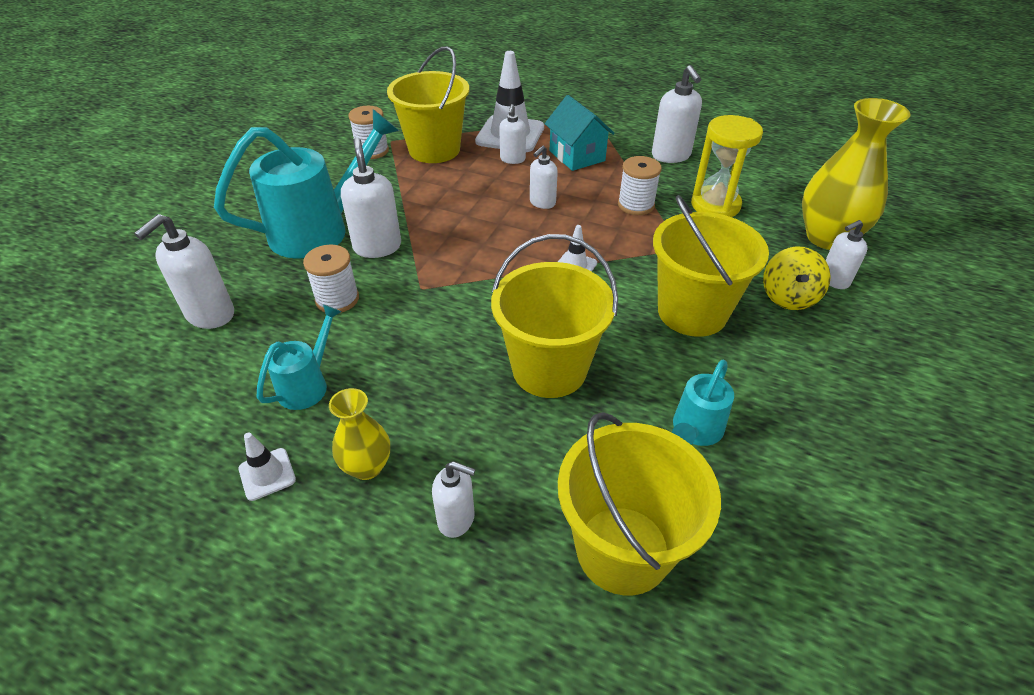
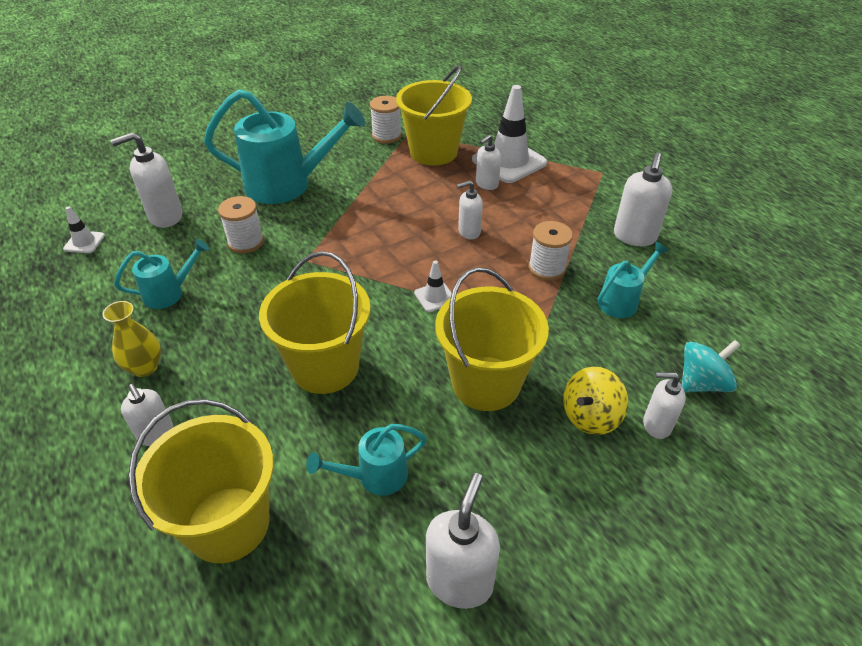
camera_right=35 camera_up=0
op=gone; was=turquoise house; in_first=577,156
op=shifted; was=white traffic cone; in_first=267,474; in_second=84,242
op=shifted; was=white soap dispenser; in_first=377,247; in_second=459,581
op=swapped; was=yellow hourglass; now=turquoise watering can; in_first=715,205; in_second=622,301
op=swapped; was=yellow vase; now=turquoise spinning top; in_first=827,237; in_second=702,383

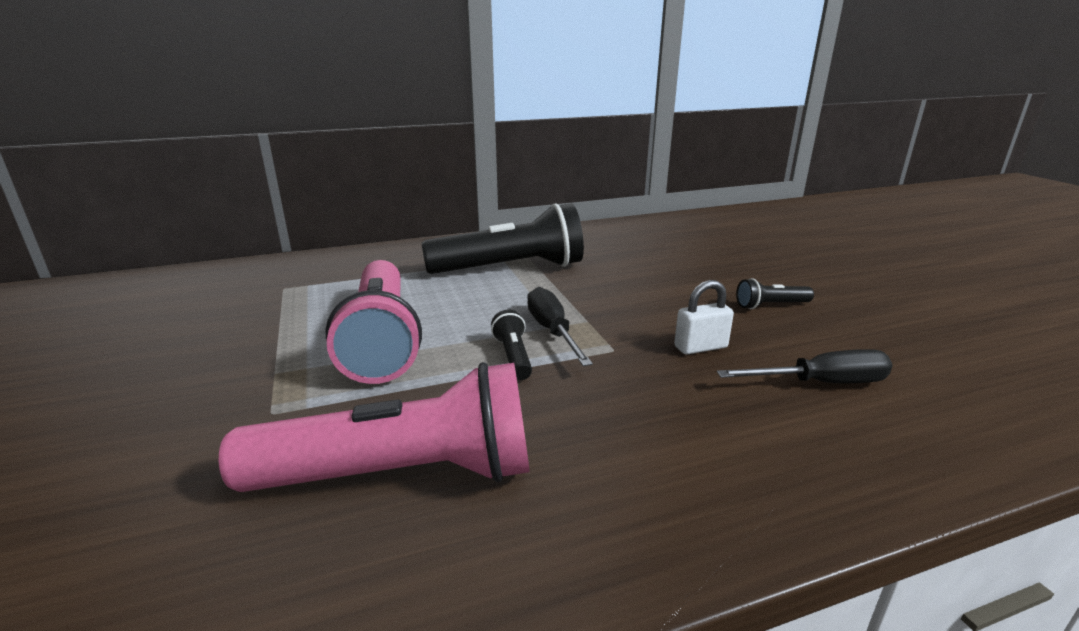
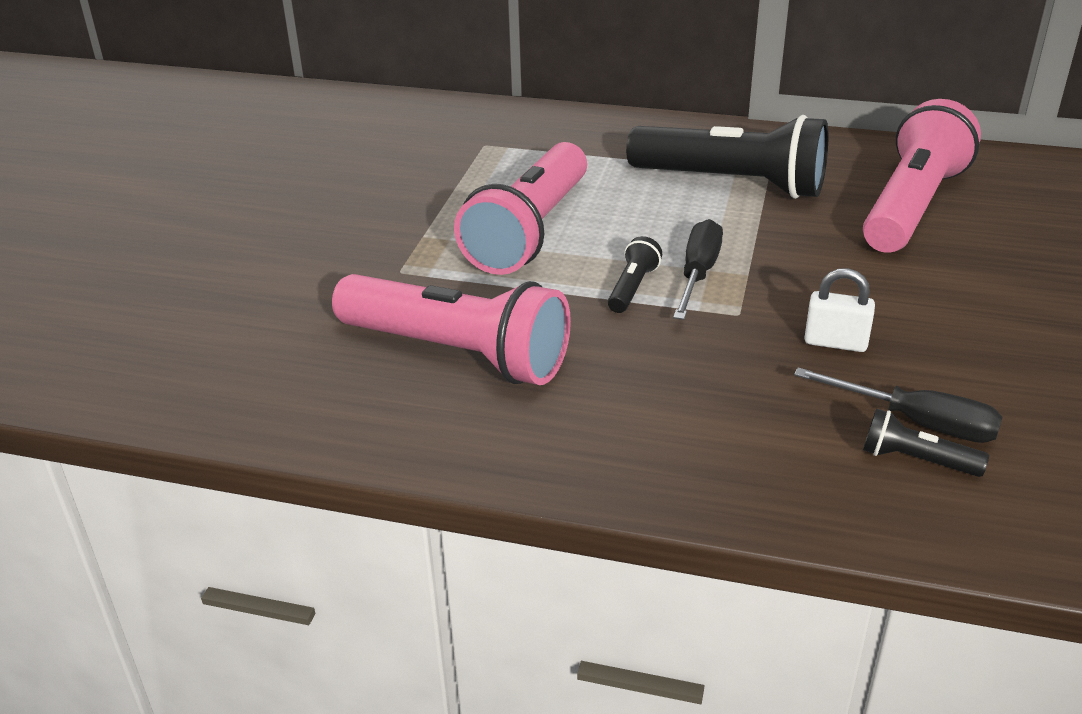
camera_right=35 camera_up=10
op=new; now=pink flashlight; in_second=912,206
op=shifted; was=black flashlight; in_first=771,305; in_second=916,460

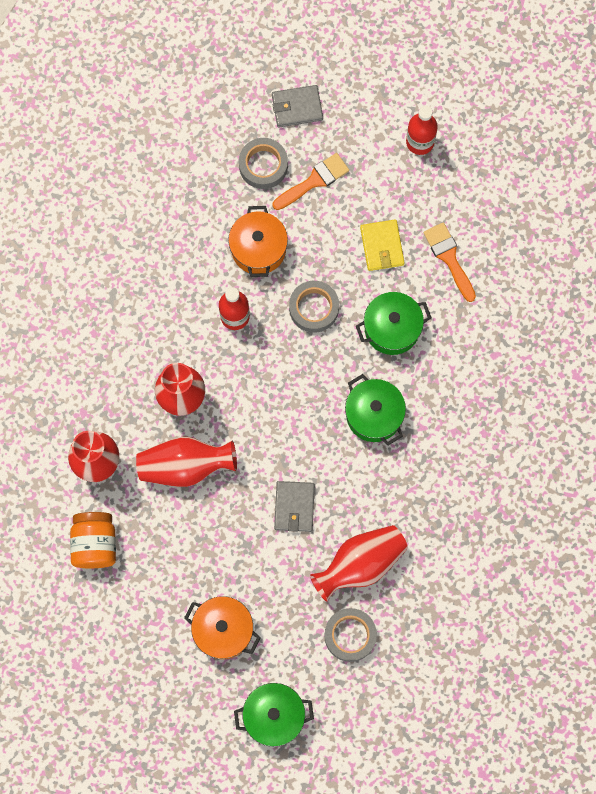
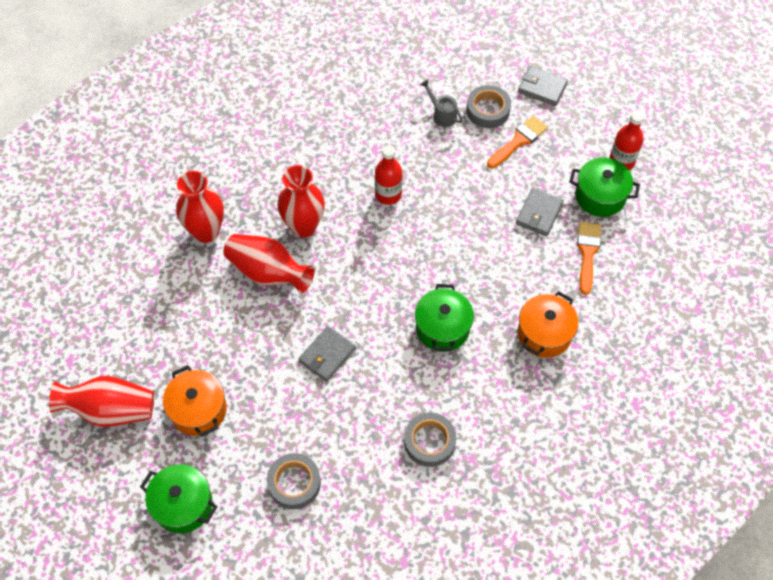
camera_right=35 camera_up=-15
op=gone; was=orange jar; in_first=95,544
op=new; now=grey watering can; in_second=442,114
op=shifted; was=orange pot; in_first=258,249; in_second=544,333
op=shifted; was=grey tape; in_first=314,308; in_second=429,442
op=shifted; was=red vase; in_first=360,564; in_second=111,410
op=shifted; was=green pot; in_first=392,328; in_second=600,196
op=repainted; was=yellow wallet; now=grey wallet; in_first=382,246; in_second=539,213
op=rotated; was=orange brush; in_first=314,181; in_second=518,141; clockwise=-45

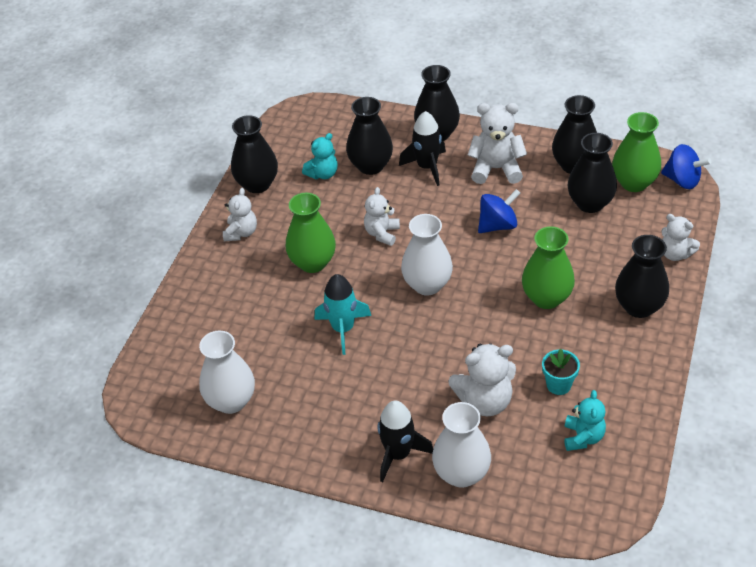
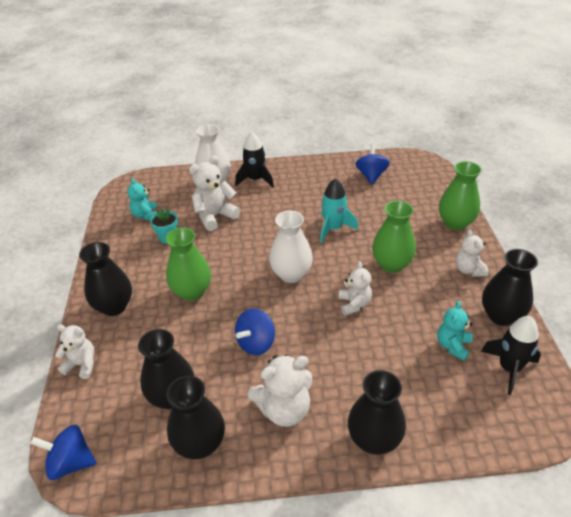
camera_right=155 camera_up=-5
op=gone; was=black vase; in_first=371,166
op=shifted; was=black rocket; in_first=427,167; in_second=509,368
op=shifted; was=green vase; in_first=634,183; in_second=455,223
op=swapped; was=white vase; now=blue spinning top; in_first=231,401; in_second=371,176

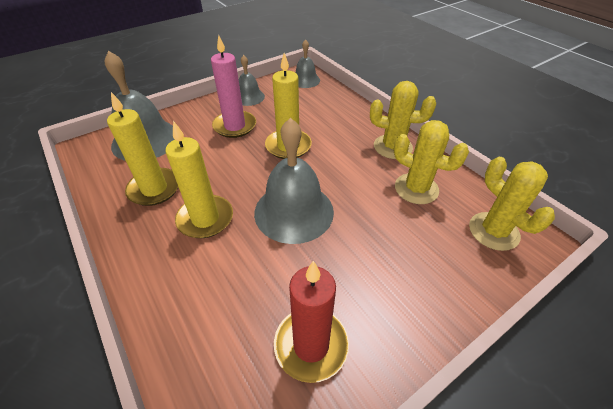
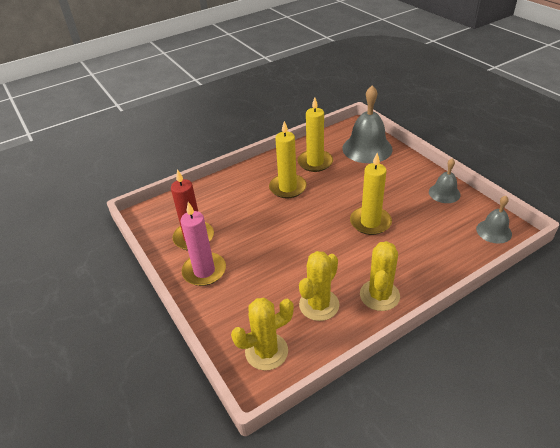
camera_right=95 camera_up=-5
op=gone; was=grey bell; in_first=294,211
op=shifted; was=pink candle; in_first=235,126; in_second=204,271

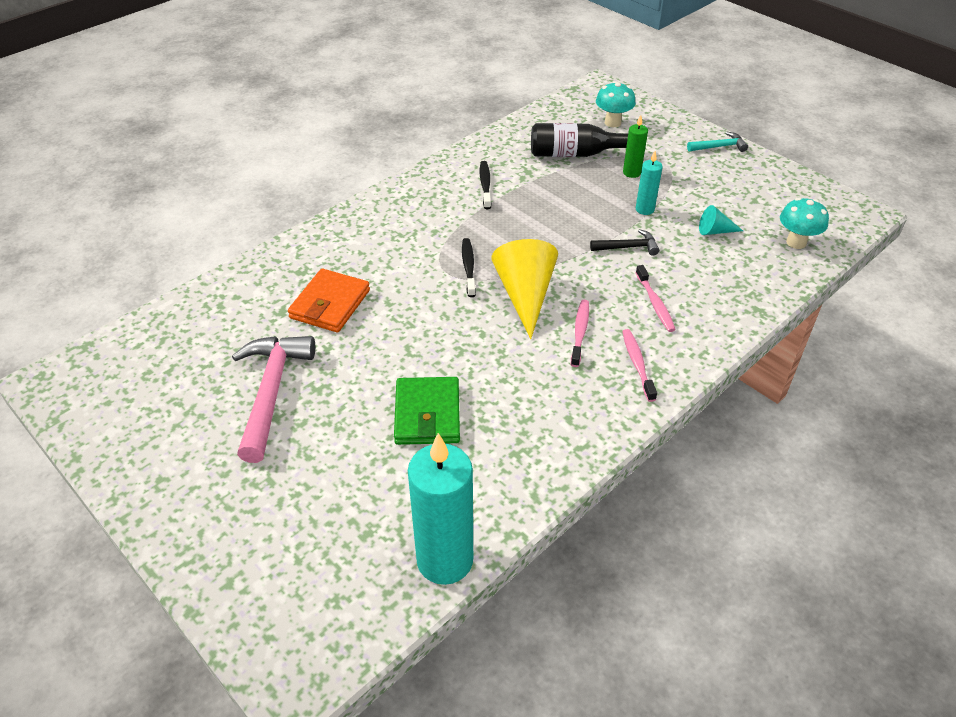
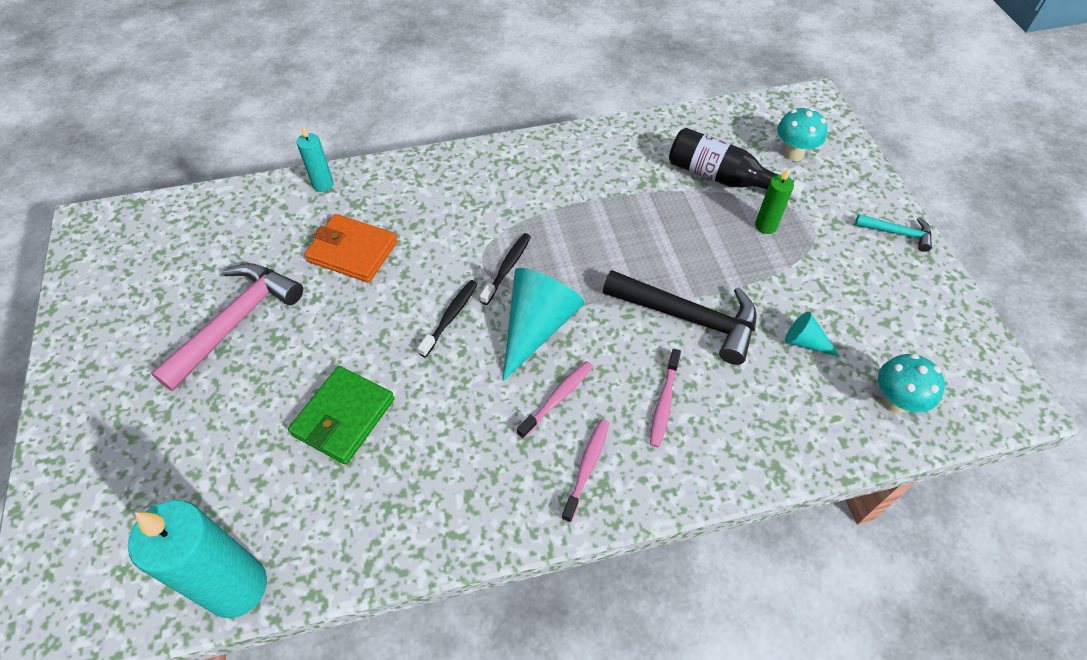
camera_right=30 camera_up=10
op=shifted; was=black toothbrush; in_first=485,185; in_second=450,317
op=shifted; was=turquoise candle; in_first=644,209; in_second=323,184
op=repainted; was=yellow cone; now=turquoise cone; in_first=525,295; in_second=537,327
op=rotated; was=orange wallet; in_first=330,304; in_second=352,251; clockwise=60
op=scaled; was=black hammer; in_first=628,247; in_second=688,318; ratio=1.95

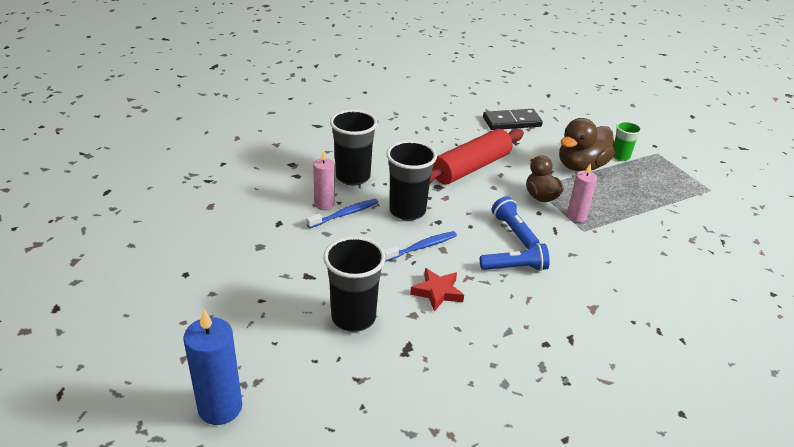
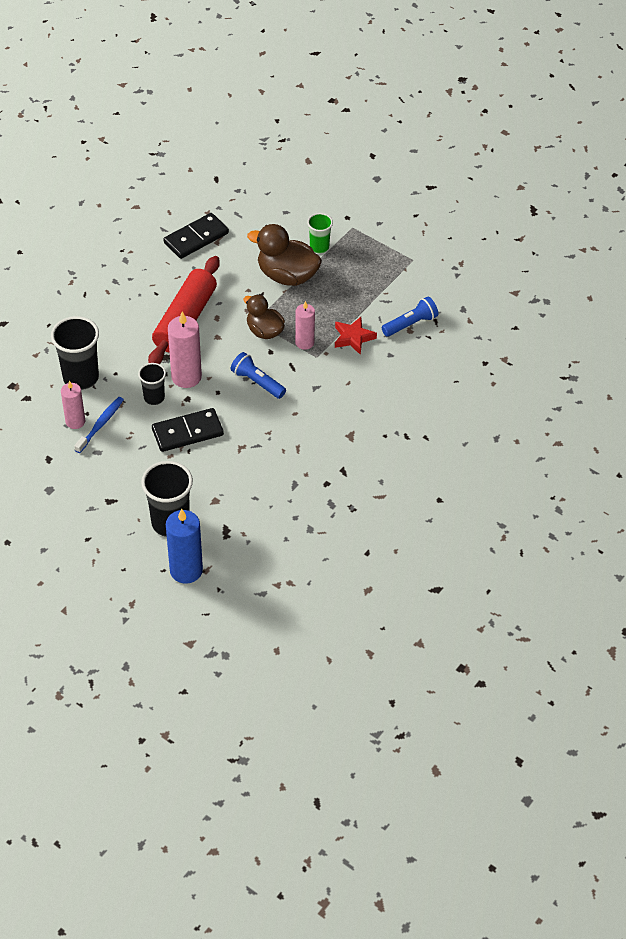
camera_right=-25 camera_up=15
op=new; now=pink candle; in_second=186,377
op=shifted; was=blue candle; in_first=220,407; in_second=186,570
op=shifted; was=red star; in_first=437,292; in_second=353,338
op=shifted; was=blue flashlight; in_first=515,268; in_second=410,324
op=swapped; was=blue toothbrush; now=black domino; in_first=422,247; in_second=187,432
op=rotated; was=brown duck; in_first=581,166; in_second=287,276; clockwise=90
op=scaled; was=black cup; in_first=407,211; in_second=154,398; ratio=0.58

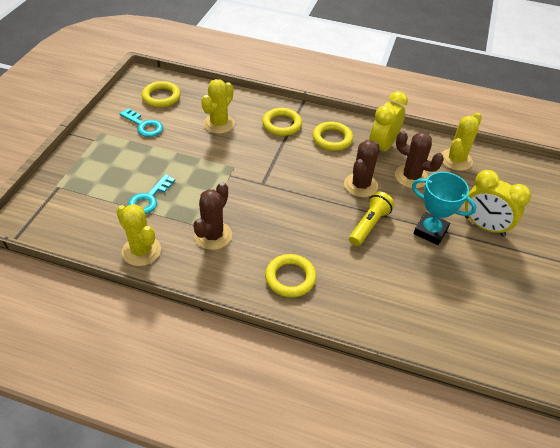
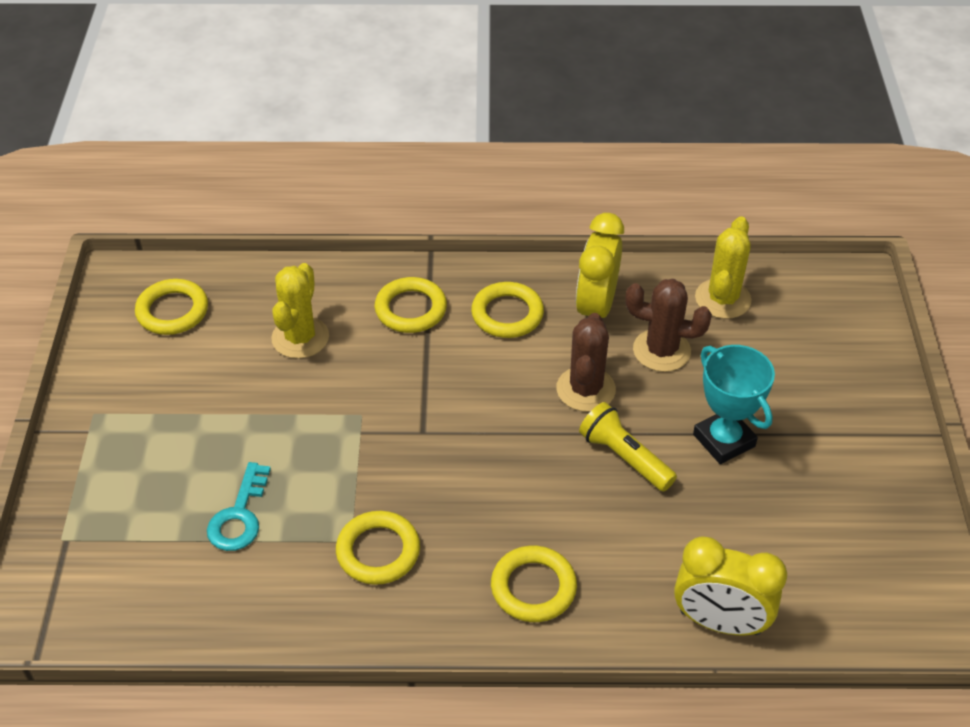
camera_right=-15 camera_up=0
op=gone; was=yellow cactus; in_first=141,251
op=gone; was=turquoise key; in_first=144,125
op=shifted; was=yellow clock; in_first=484,226; in_second=720,622
op=swapped; was=brown cactus; now=yellow ring; in_first=213,235; in_second=378,551
op=rotated; was=yellow flashlight; in_first=369,225; in_second=624,457; clockwise=-60
op=rotated; was=turquoise trophy; in_first=430,231; in_second=724,440; clockwise=45

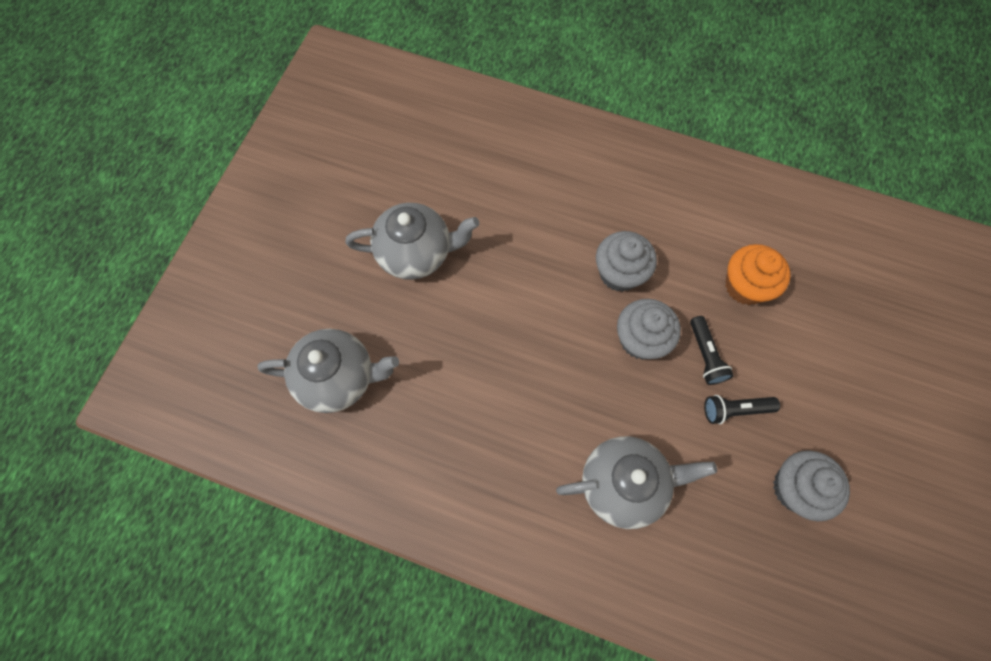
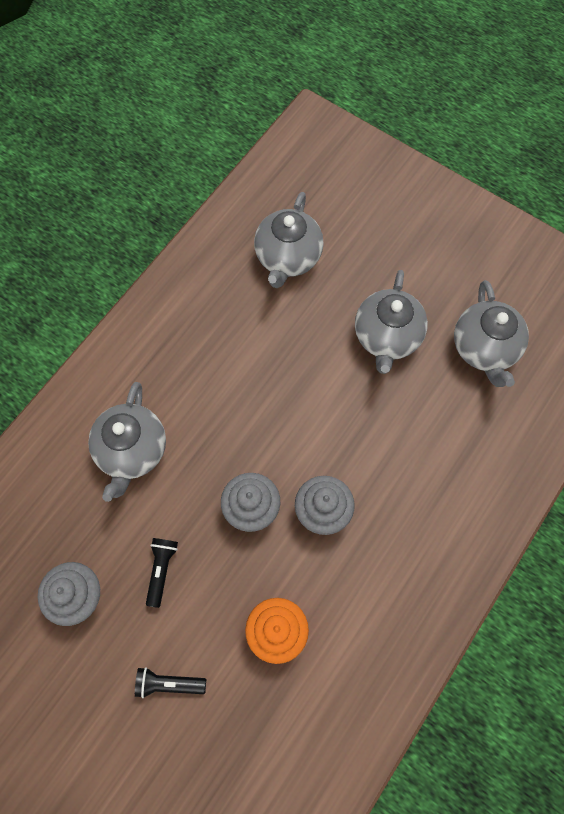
camera_right=105 camera_up=0
op=new; now=grey teapot; in_second=484,349
op=shifted; was=black flashlight; in_first=705,355; in_second=169,683

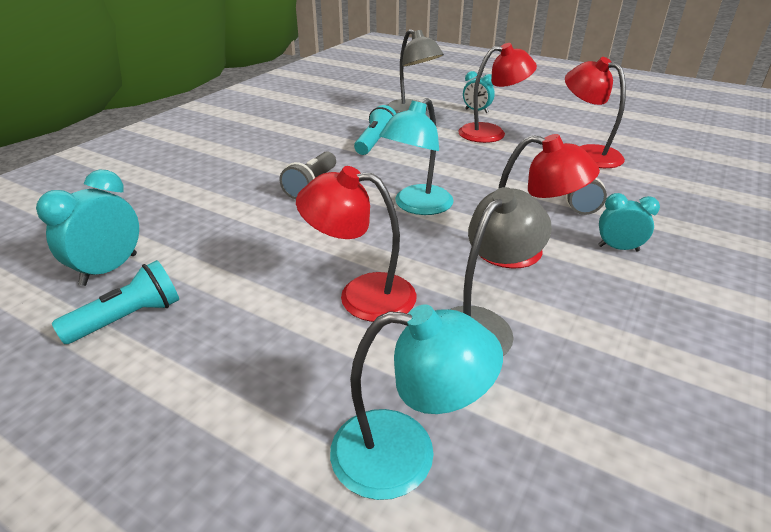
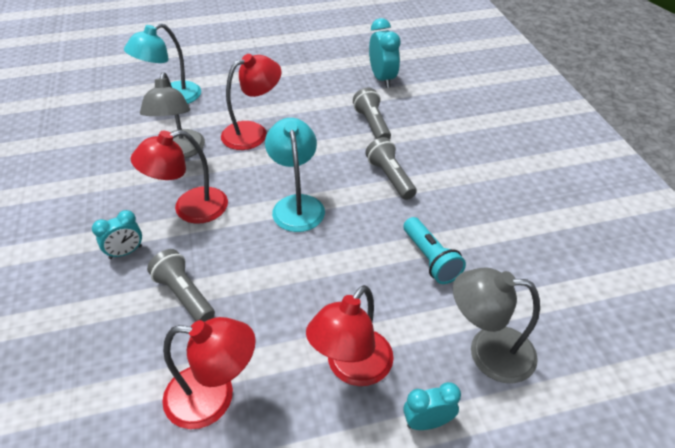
camera_right=135 camera_up=10
op=gone; was=turquoise flashlight; in_first=128,318
op=new; now=grey flashlight; in_second=372,124

